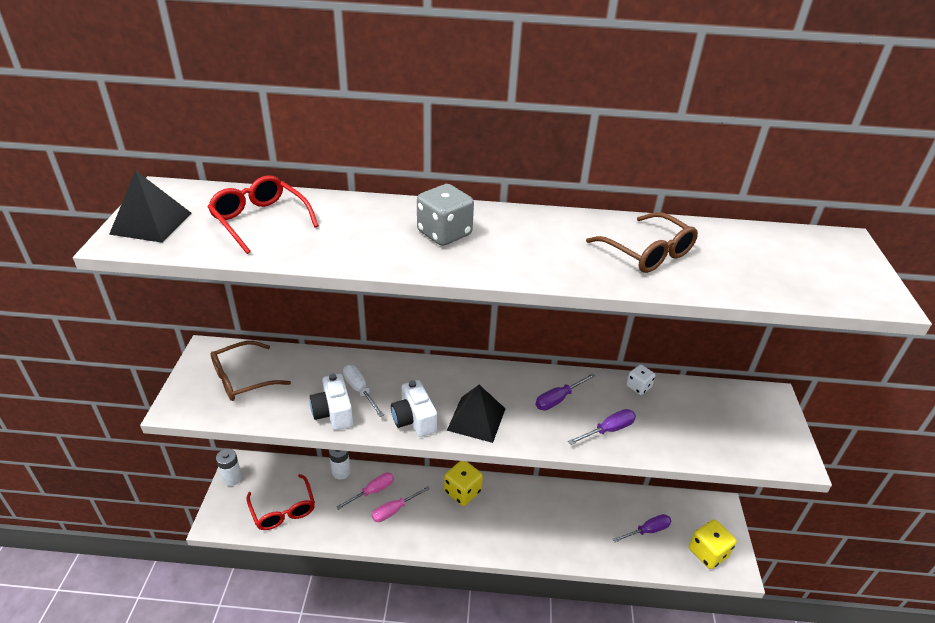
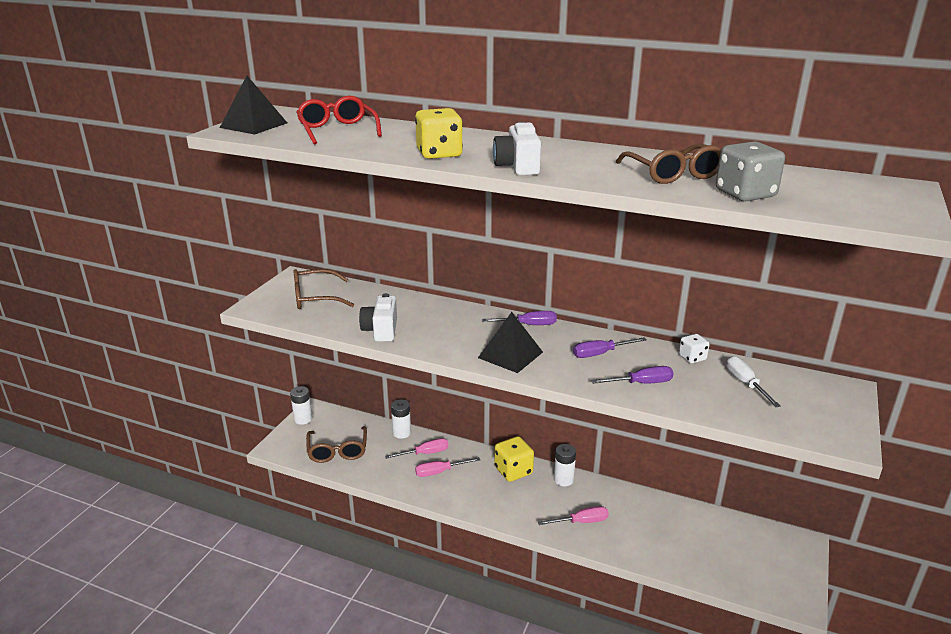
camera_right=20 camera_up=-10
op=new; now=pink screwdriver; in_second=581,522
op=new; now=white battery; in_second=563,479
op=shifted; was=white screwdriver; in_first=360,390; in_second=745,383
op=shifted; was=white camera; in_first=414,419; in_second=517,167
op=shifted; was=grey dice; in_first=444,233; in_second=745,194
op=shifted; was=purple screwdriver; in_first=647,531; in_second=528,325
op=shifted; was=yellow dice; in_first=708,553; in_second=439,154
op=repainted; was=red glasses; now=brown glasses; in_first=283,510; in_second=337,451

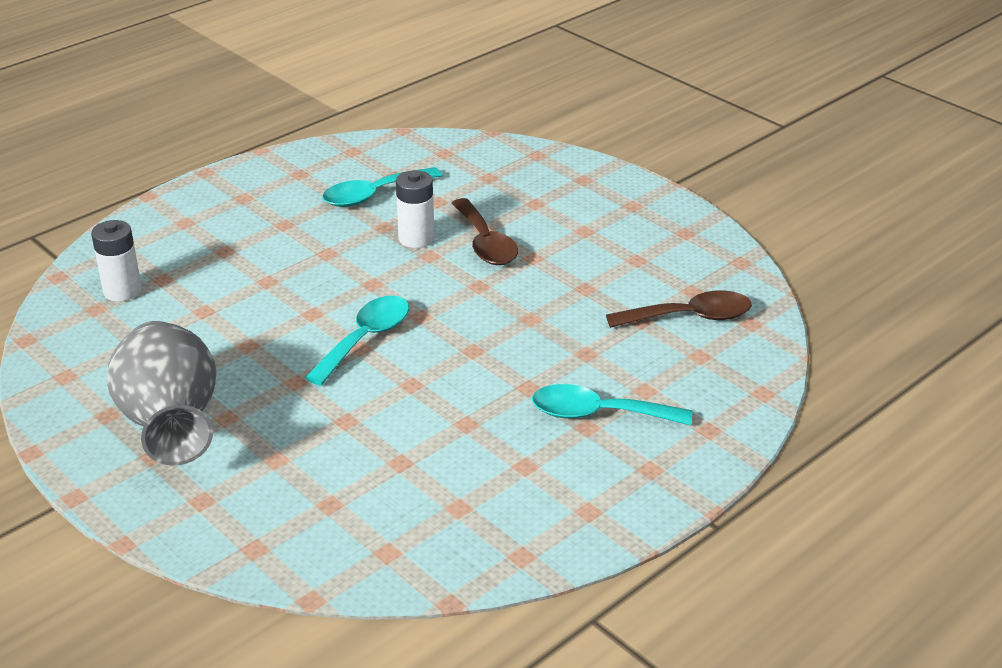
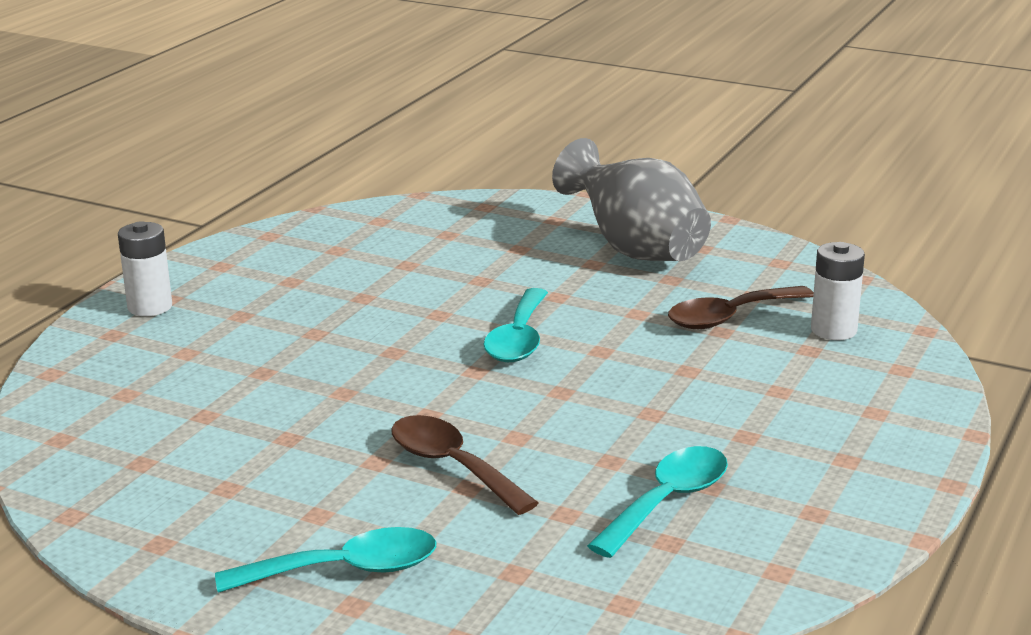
camera_right=160 camera_up=-10
op=shifted; was=white battery; in_first=416,238; in_second=150,307
op=shifted; was=turquoise spoon; in_first=598,414; in_second=345,570
op=shifted; was=brown spoon; in_first=690,317; in_second=729,317

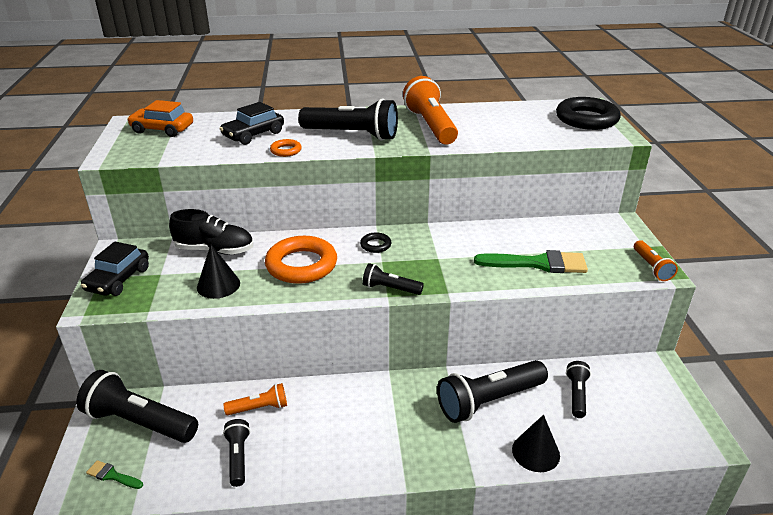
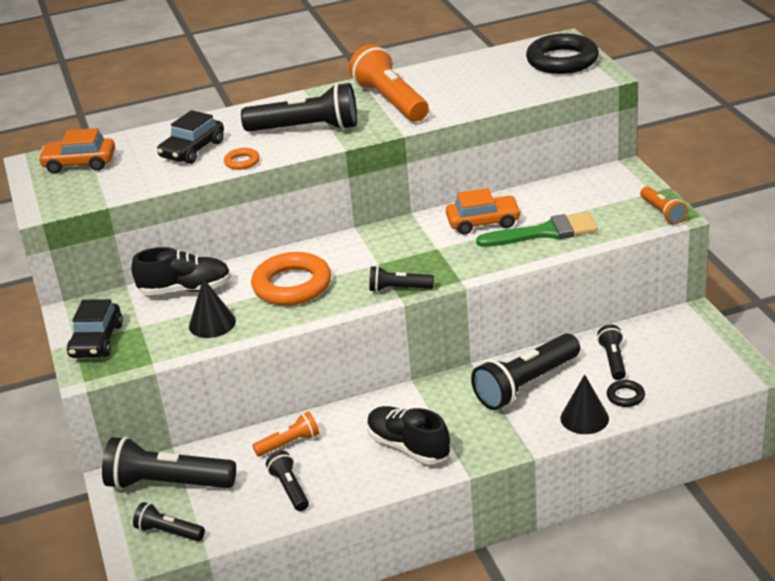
camera_right=-10 camera_up=0
op=new; now=black shoe; in_second=408,447
op=new; now=orange car; in_second=483,222
op=shifted; was=black ring; in_first=375,245; in_second=625,396
op=swapped; was=green brush; now=black flashlight; in_first=112,475; in_second=169,532

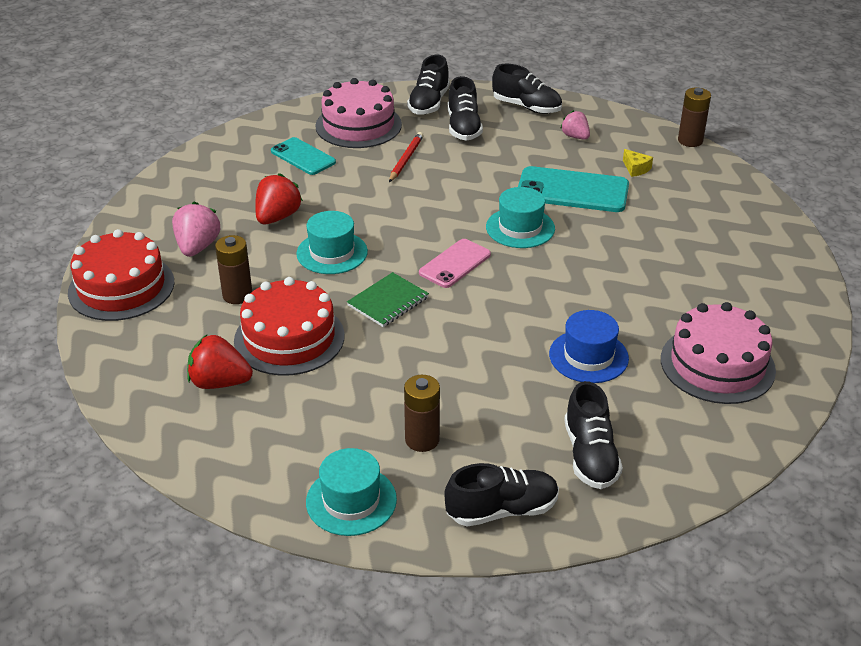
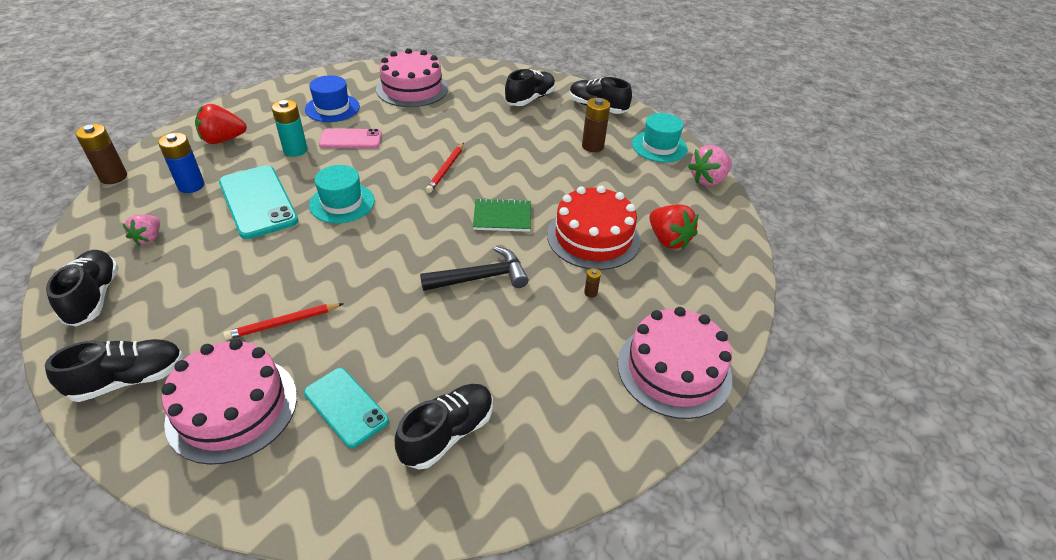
camera_right=-135 camera_up=5
op=new; now=turquoise battery; in_second=295,150
op=new; now=red pencil; in_second=446,169
op=shifted; was=pink strawberry; in_first=197,247; in_second=708,180
op=shifted; was=red strawberry; in_first=277,217; in_second=223,140
op=shifted; was=pink phone; in_first=455,264; in_second=351,139
op=shifted; was=black shoe; in_first=463,127; in_second=447,433
op=shifted; was=blue hat; in_first=588,356; in_second=332,108
op=swapped; was=turquoise hat; now=black hammer; in_first=332,253; in_second=481,277
op=swapped; was=yellow cheese; now=blue battery; in_first=636,169; in_second=191,185
op=repainted; was=red cake; now=pink cake; in_first=121,287; in_second=674,370
op=rotated; was=turquoise phone; in_first=303,157; in_second=346,407; clockwise=-45
op=scaled; was=brown battery; in_first=237,295; in_second=590,293; ratio=0.46

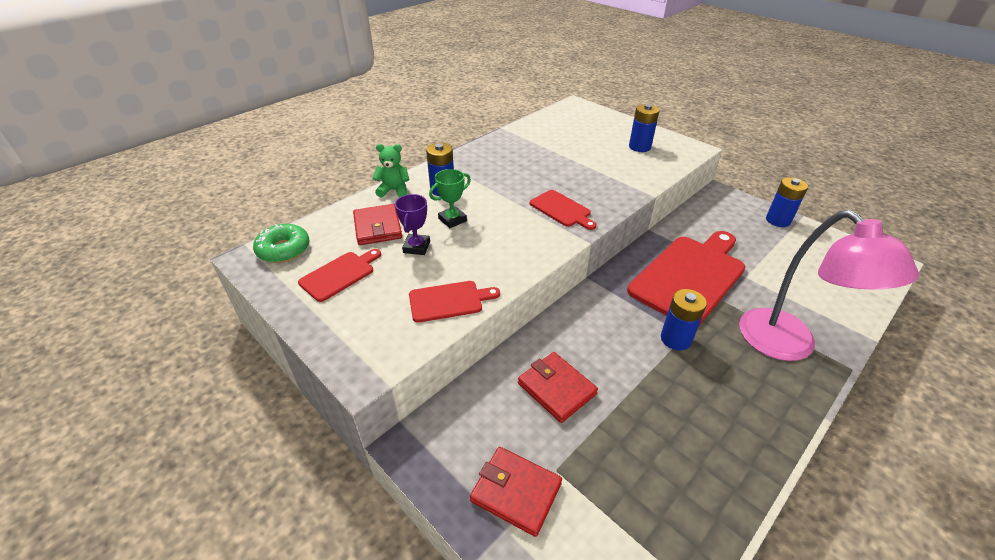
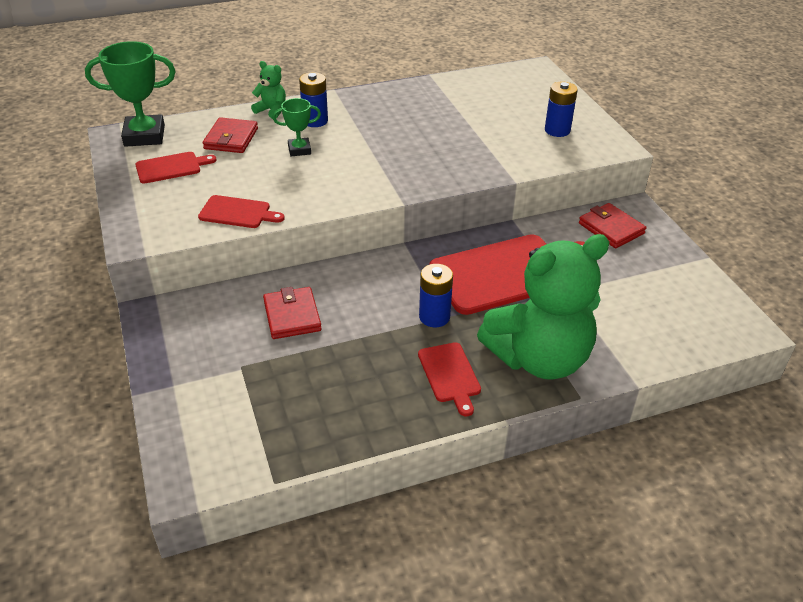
camera_right=25 camera_up=0
op=gone; was=purple trophy; in_first=416,247
op=gone; was=blue battery; in_first=778,220
op=shifted; was=red wallet; in_first=516,492; in_second=611,228
op=shifted; was=red cutting board; in_first=561,210; in_second=450,375
op=swapped; was=green donut; now=green trophy; in_first=284,249; in_second=144,136
op=swapped; was=pink lamp; now=green teddy bear; in_first=788,345; in_second=539,358

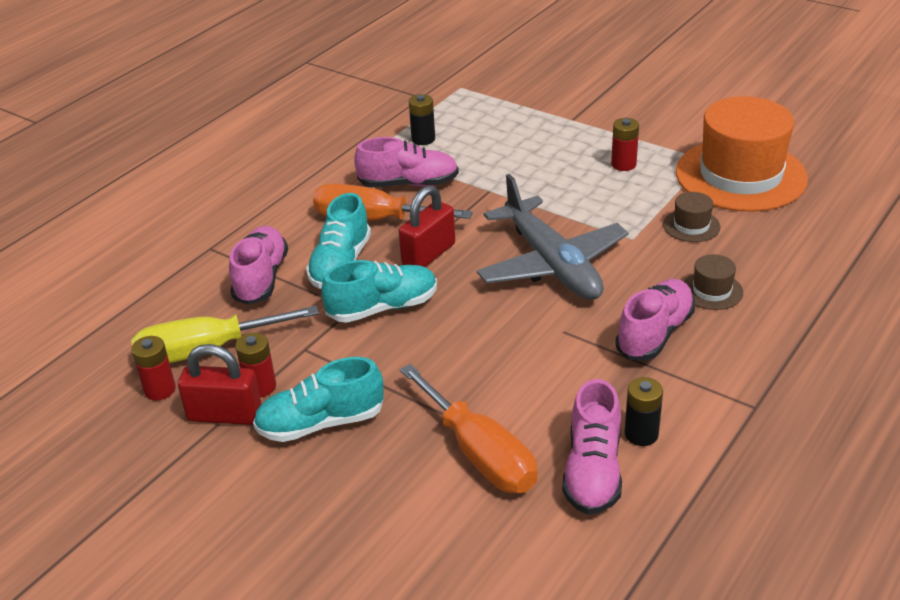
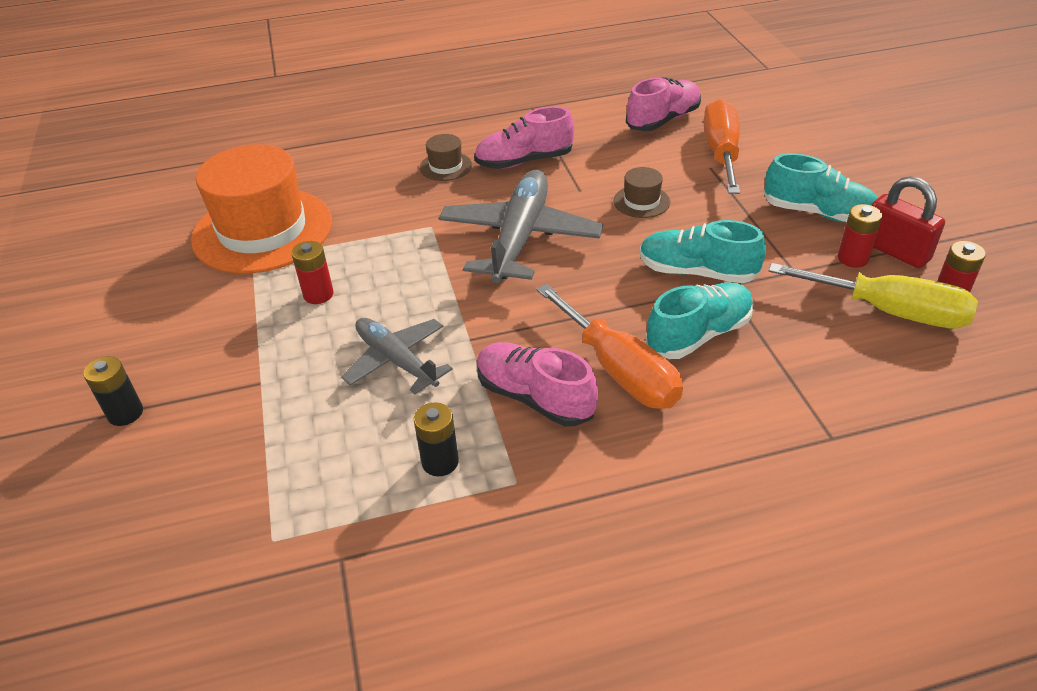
camera_right=-140 camera_up=5
op=gone; was=pink shoe; in_first=261,278
op=gone; was=red padlock; in_first=428,255
op=new; now=grey plane; in_second=397,361
op=shifted; was=black battery; in_first=641,434; in_second=125,413
op=shifted; was=brown hat; in_first=691,226; in_second=641,201

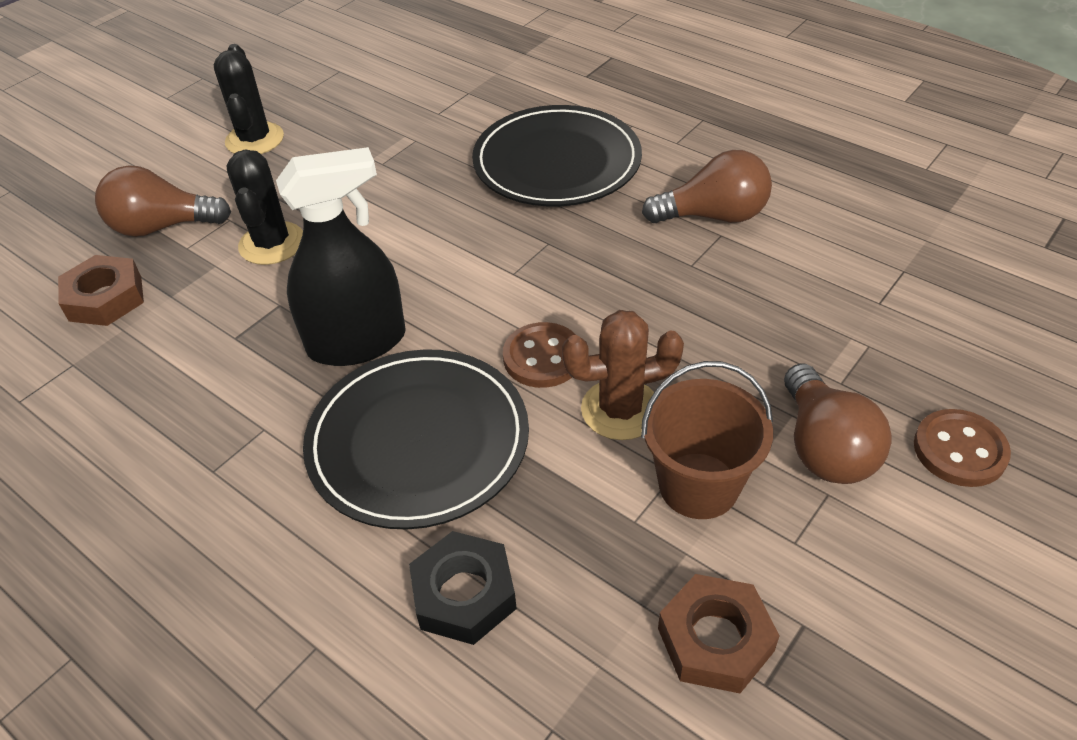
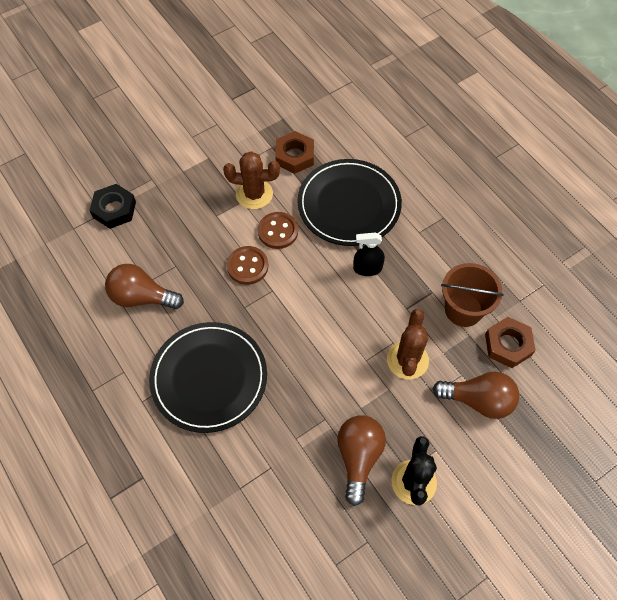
camera_right=-165 camera_up=15
op=shifted; was=black nut; in_first=464,594; in_second=114,209
op=shifted; was=brown bucket; in_first=698,485; in_second=463,310
op=shifted; was=brown nut; in_first=715,639; in_second=294,156
op=shifted; was=brown light bulb; in_first=824,447; in_second=358,457
op=shifted; was=brown button; in_first=959,450; in_second=247,266
op=repainted; was=black cactus; now=brown cactus; in_first=272,243; in_second=407,360
op=scaled; was=black spray bottle; in_first=357,342; in_second=367,268; ratio=0.54

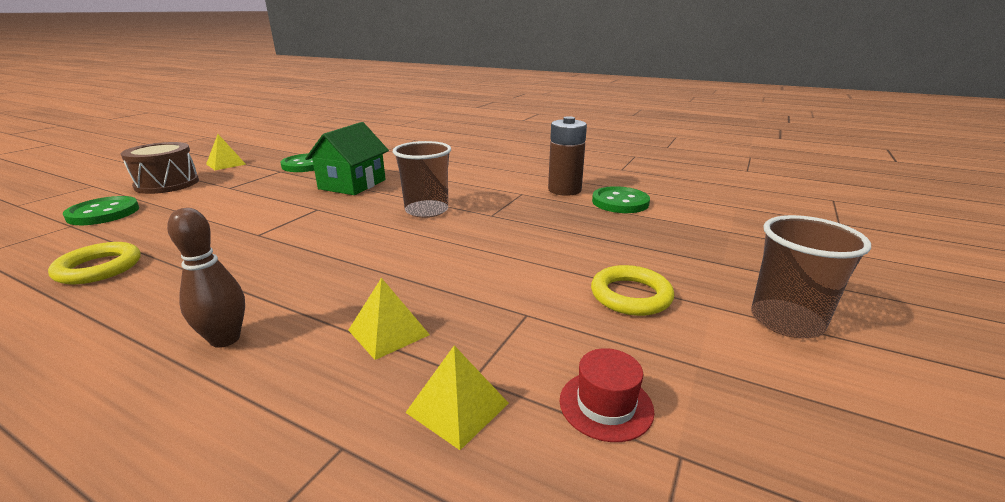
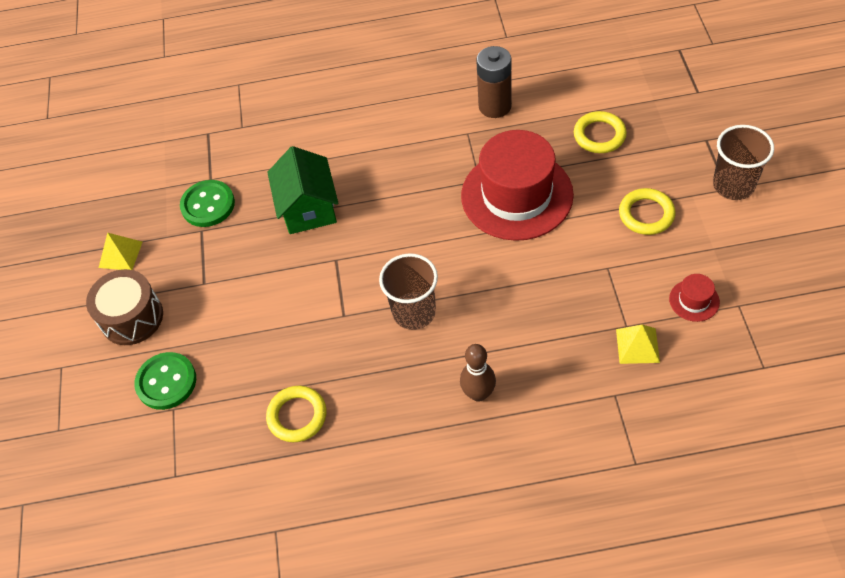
camera_right=-30 camera_up=30
op=gone; was=yellow pyramid; in_first=388,332
op=gone; was=green button; in_first=620,202
op=new; now=red hat; in_second=517,195
op=new; now=yellow ring; in_second=599,135
op=shifted; was=brown cup; in_first=427,210; in_second=414,312

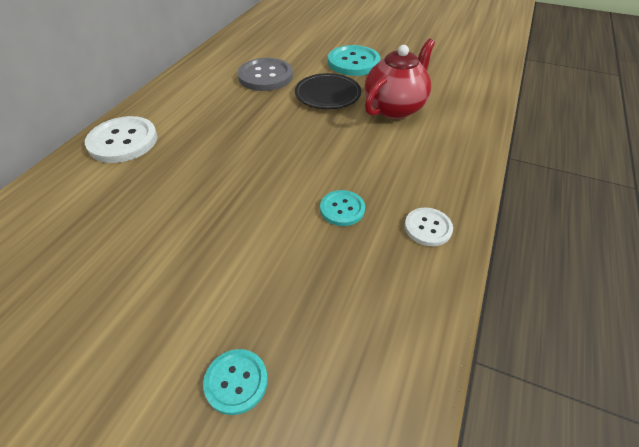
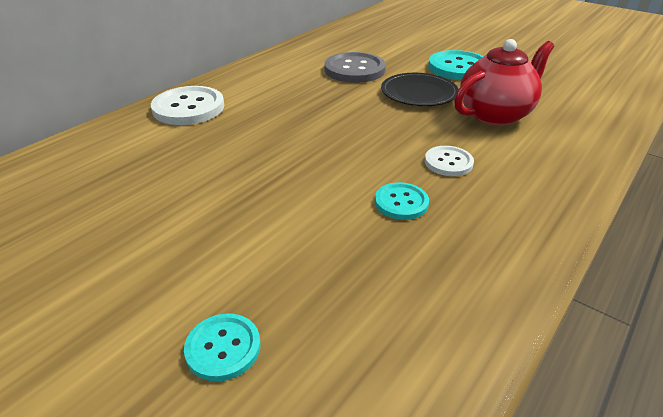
camera_right=15 camera_up=-10
op=shifted; was=white button; in_first=428,228; in_second=448,162

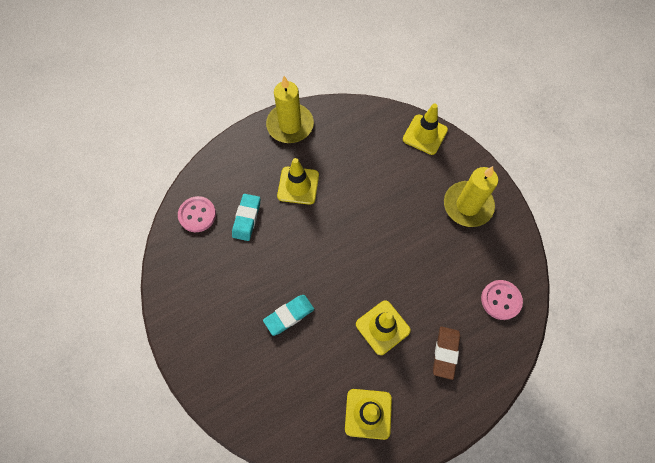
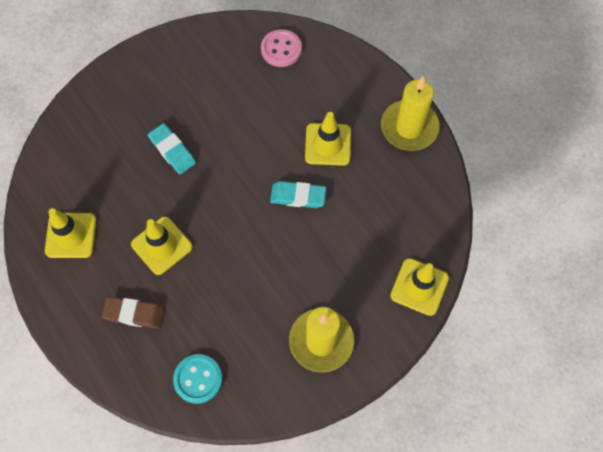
camera_right=85 camera_up=0
op=shifted; was=turquoise eraser; in_first=246,218; in_second=298,196
op=repainted; was=pink button; now=turquoise button; in_first=501,300; in_second=198,379

